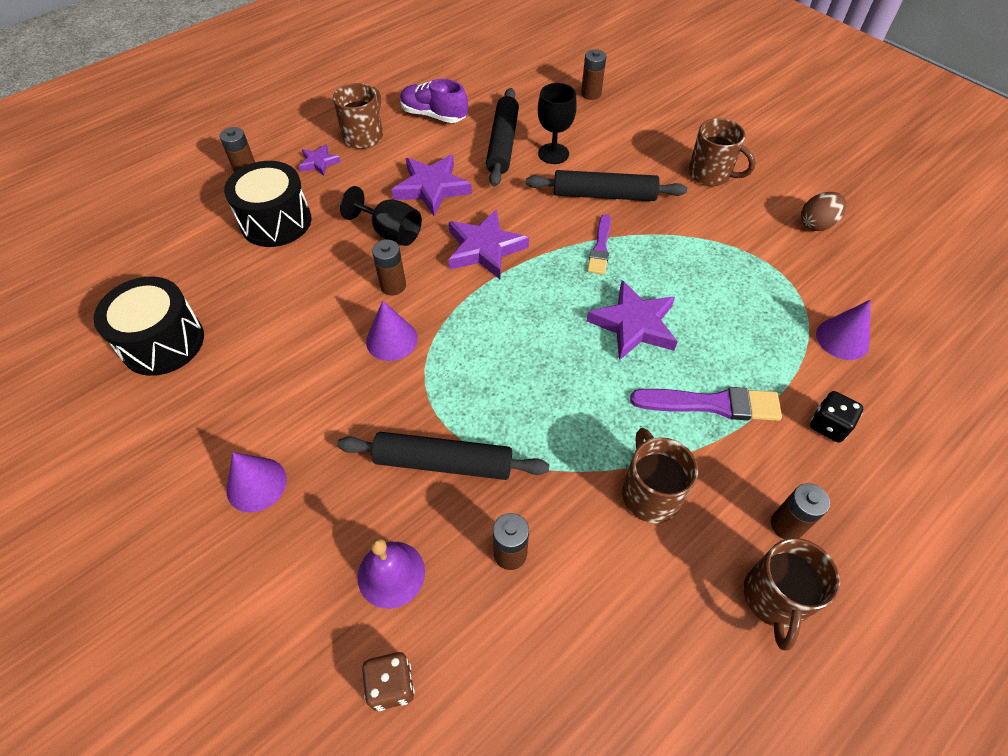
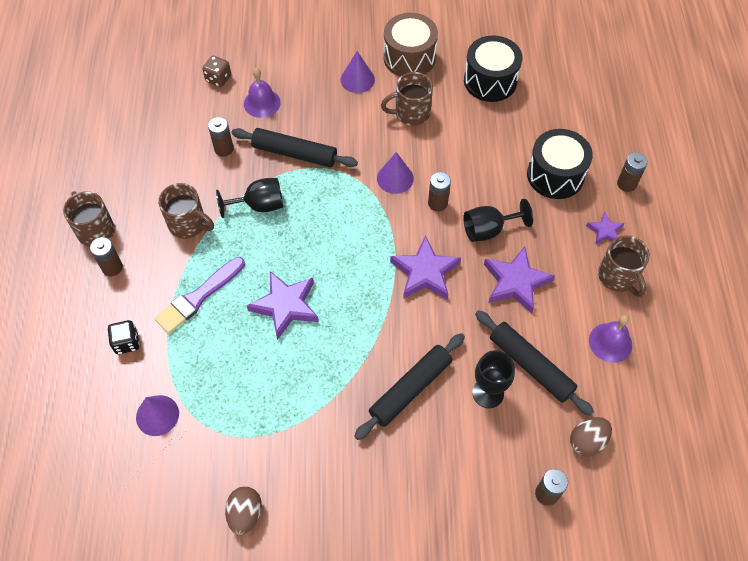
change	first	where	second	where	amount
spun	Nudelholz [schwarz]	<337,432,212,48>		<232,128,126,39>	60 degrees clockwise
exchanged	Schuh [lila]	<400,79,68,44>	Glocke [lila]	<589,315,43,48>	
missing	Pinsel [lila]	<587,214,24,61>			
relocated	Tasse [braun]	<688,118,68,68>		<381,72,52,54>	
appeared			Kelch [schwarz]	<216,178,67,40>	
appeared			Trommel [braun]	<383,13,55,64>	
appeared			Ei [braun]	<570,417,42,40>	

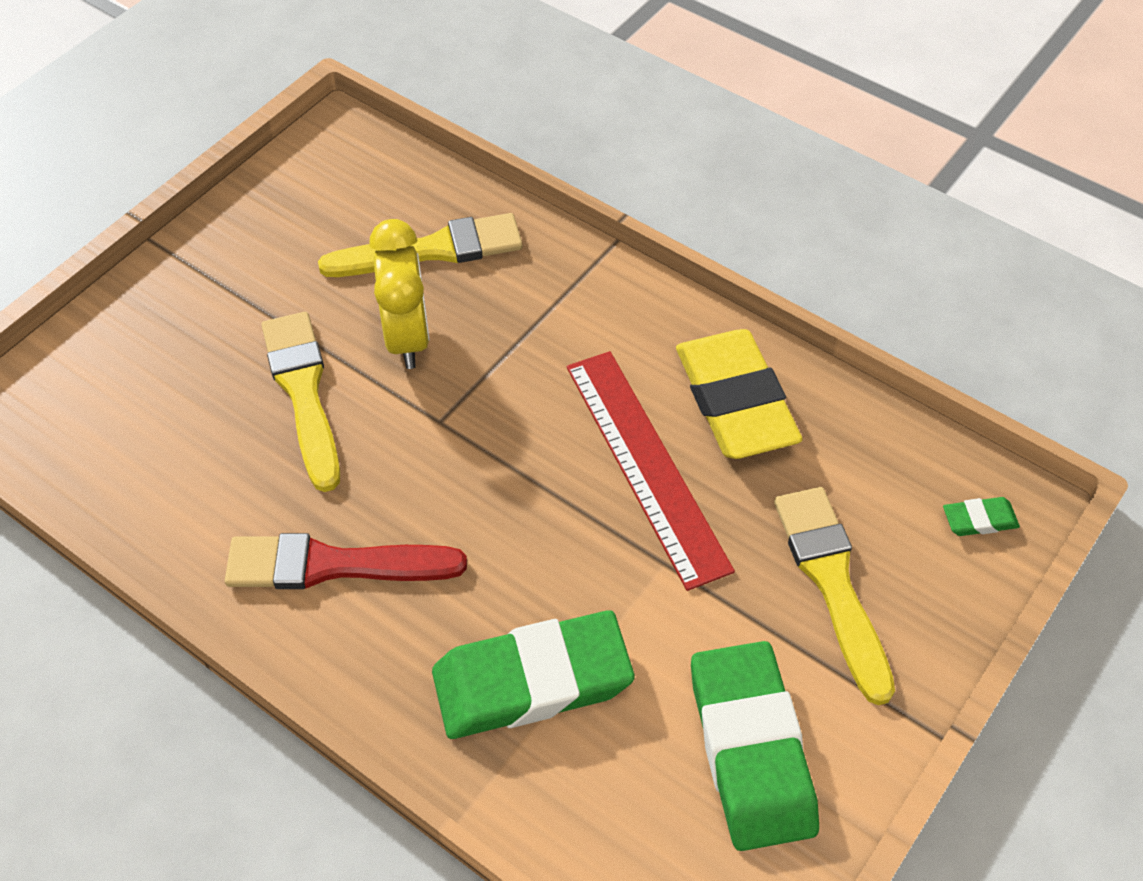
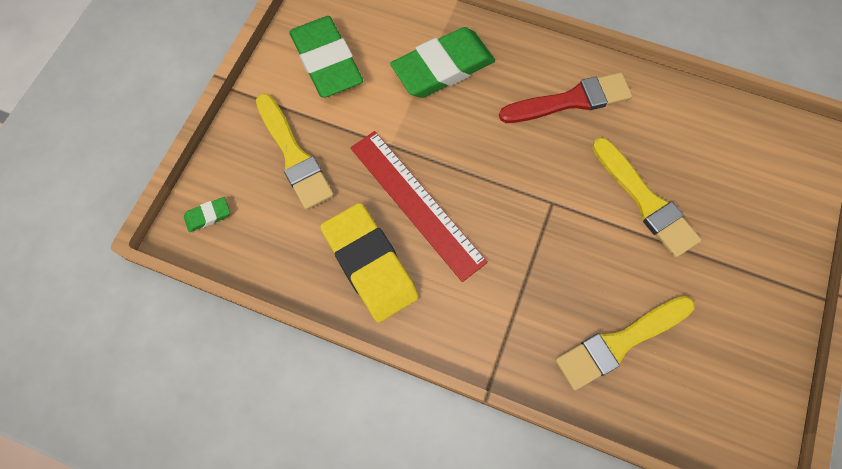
change	first	where	second	where	amount
missing	Wecker [gelb]	<369,219,61,150>			

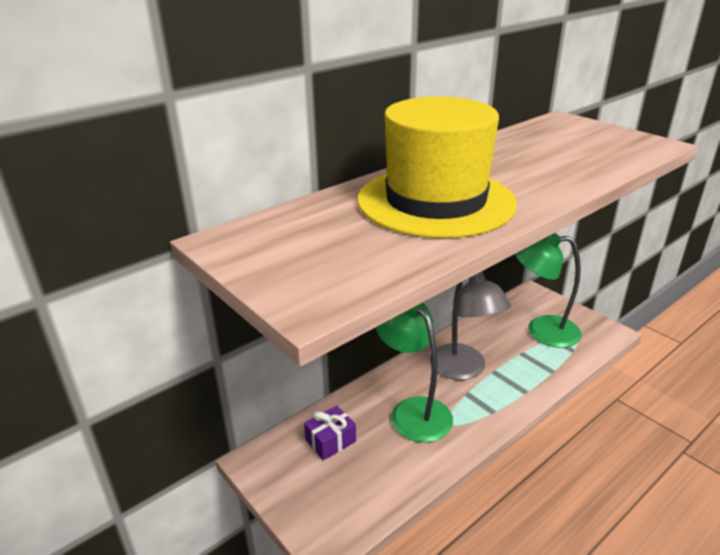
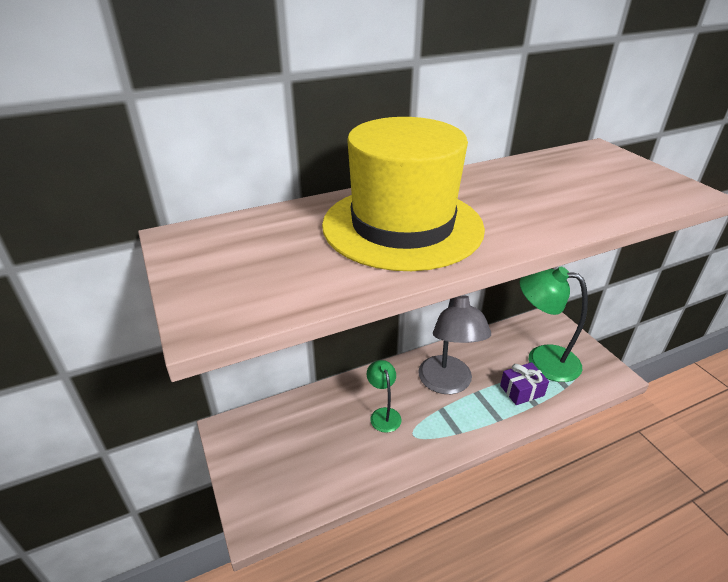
change	first	where	second	where	amount
relocated	Geschenk [lila]	<304,406,52,54>		<500,362,49,43>	
size	Lampe [grün]	<376,303,77,139>		<367,360,34,73>	x0.54

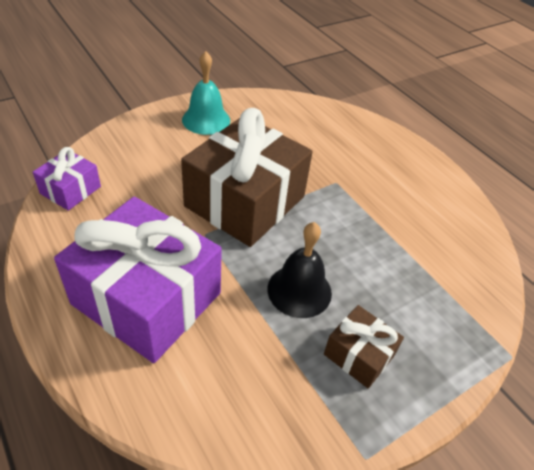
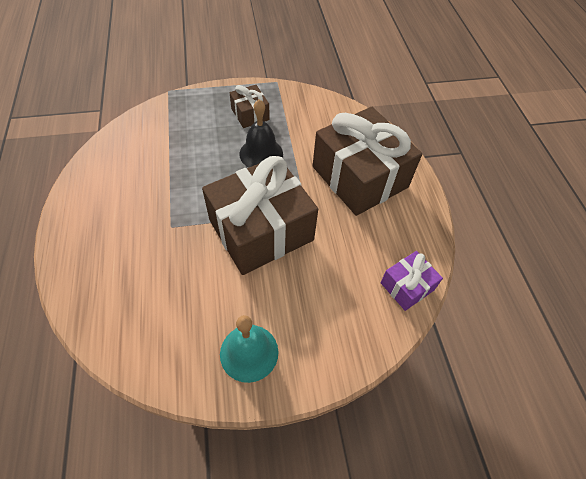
change	first	where	second	where	amount
colour	Geschenk [lila]	<54,197,168,166>	Geschenk [braun]	<313,107,109,109>	

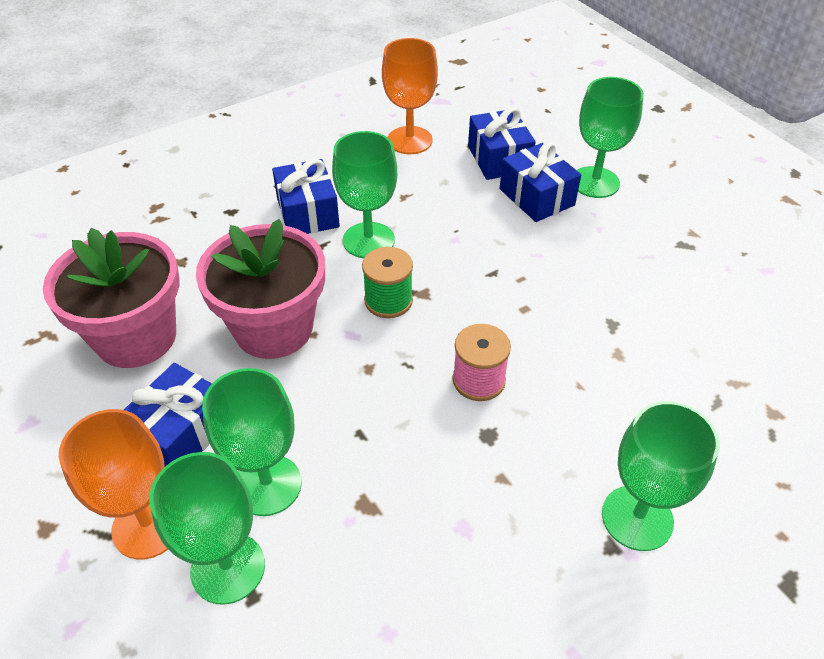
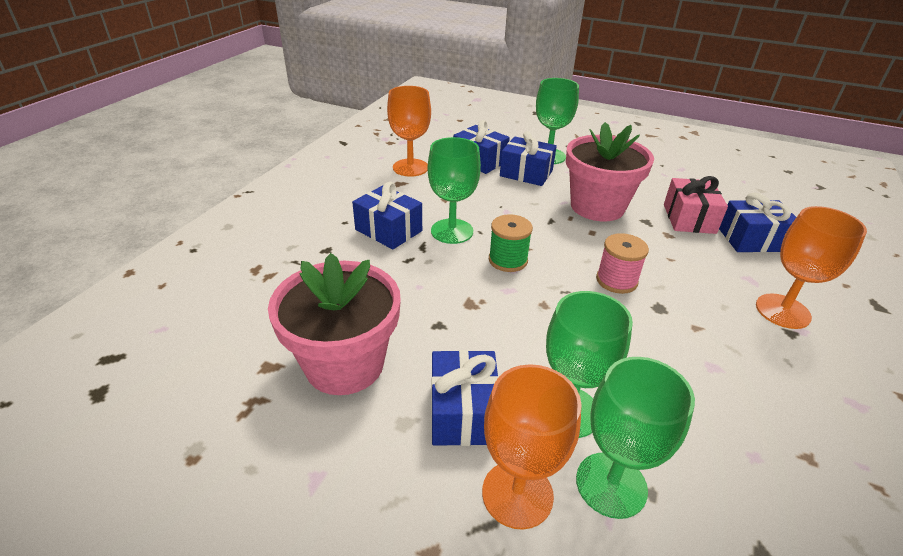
change	first	where	second	where	amount
relocated	Blumentopf [rosa]	<196,219,129,140>		<566,122,88,99>	
colour	Kelch [grün]	<602,401,118,150>	Kelch [orange]	<756,206,111,123>	
appeared			Geschenk [rosa]	<664,176,64,58>	
appeared			Geschenk [blau]	<719,193,77,59>	

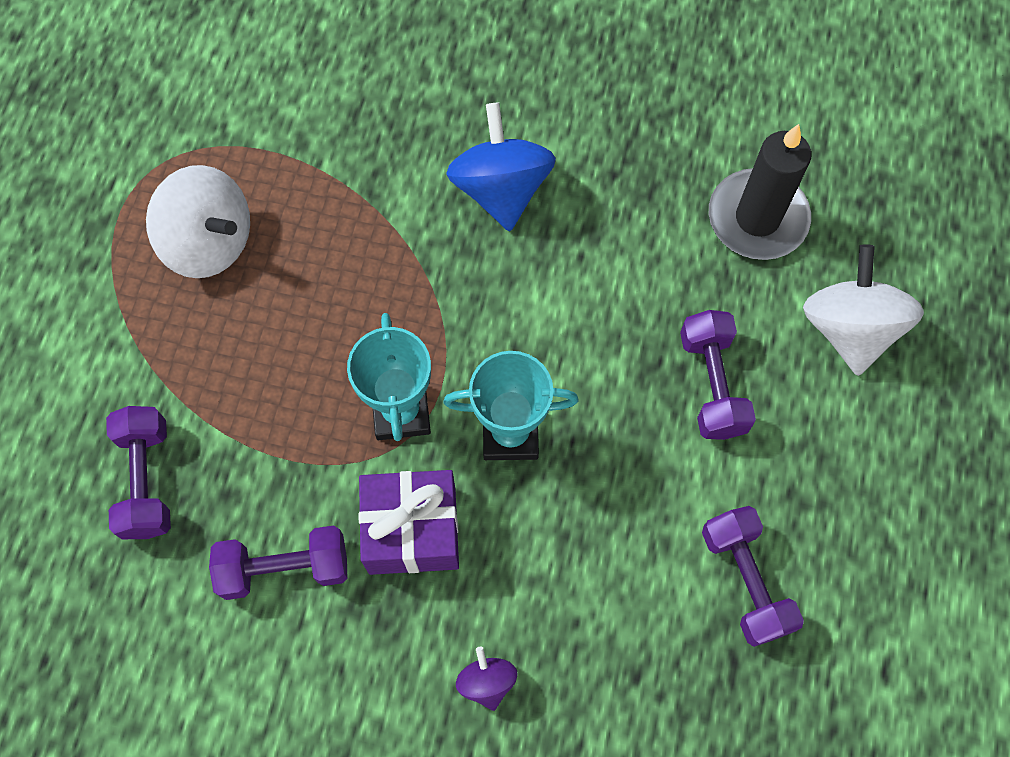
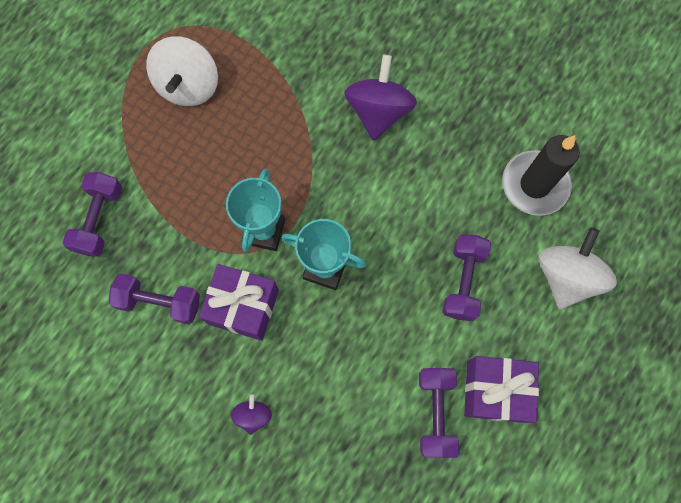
change	first	where	second	where	amount
spun	Kreisel [weiß]	<146,165,104,113>		<146,36,72,70>	45 degrees clockwise
colour	Kreisel [blau]	<446,102,110,129>	Kreisel [lila]	<344,55,73,86>	
appeared			Geschenk [lila]	<464,356,75,67>	

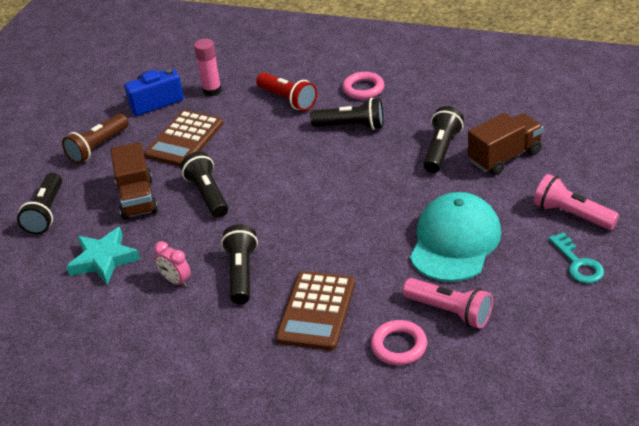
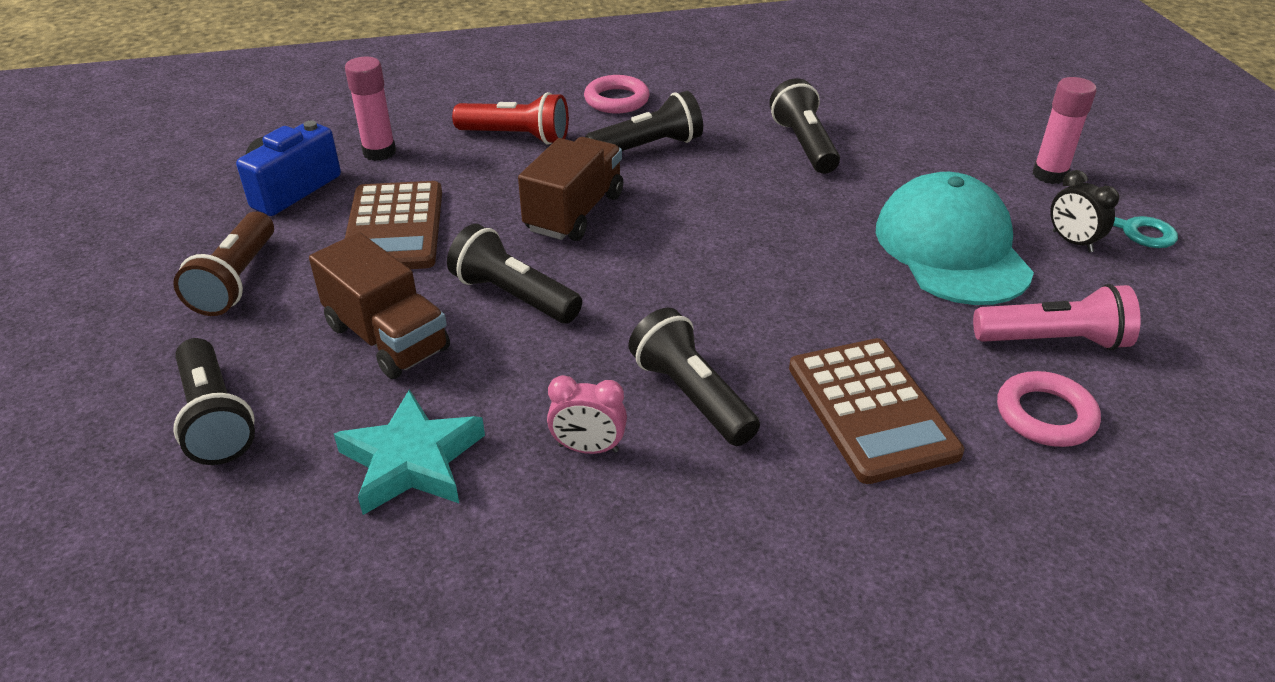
change	first	where	second	where	amount
relocated	Lastwagen [braun]	<468,113,76,62>		<518,137,105,104>	
exchanged	Taschenlampe [rosa]	<534,174,85,56>	Klebestift [rosa]	<1032,77,65,107>	
appeared			Wecker [schwarz]	<1050,170,69,82>	

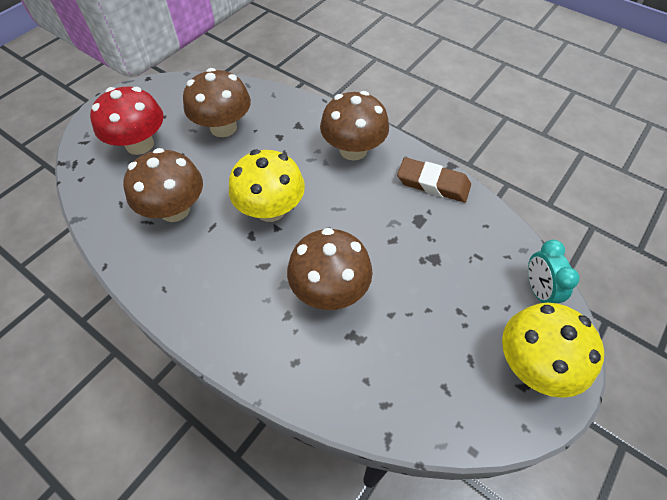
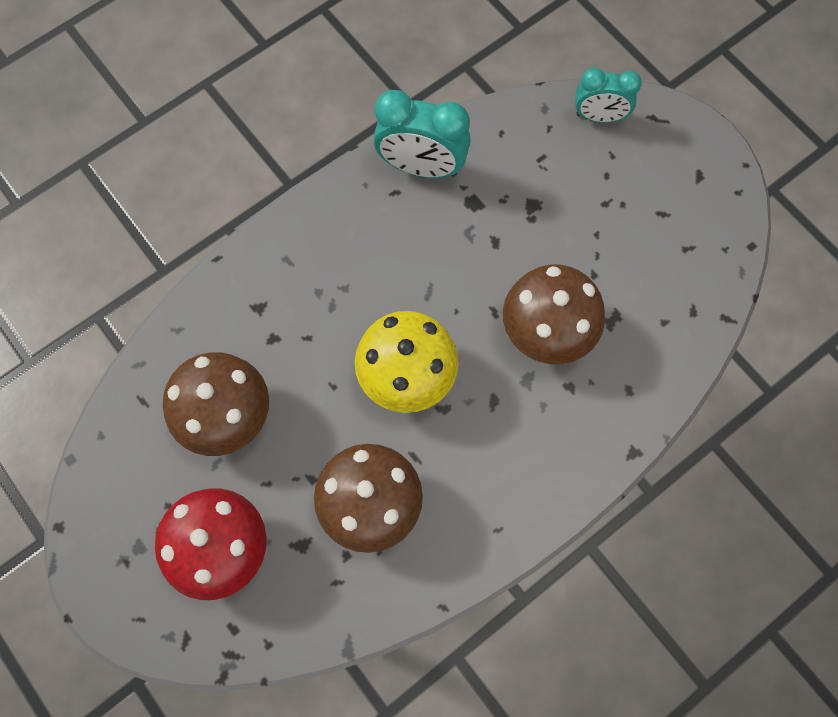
change	first	where	second	where	amount
missing	Pilz [braun]	<320,91,69,70>			
exchanged	Radiergummi [braun]	<397,157,74,45>	Wecker [türkis]	<373,90,98,88>	
missing	Pilz [gelb]	<502,303,102,95>			

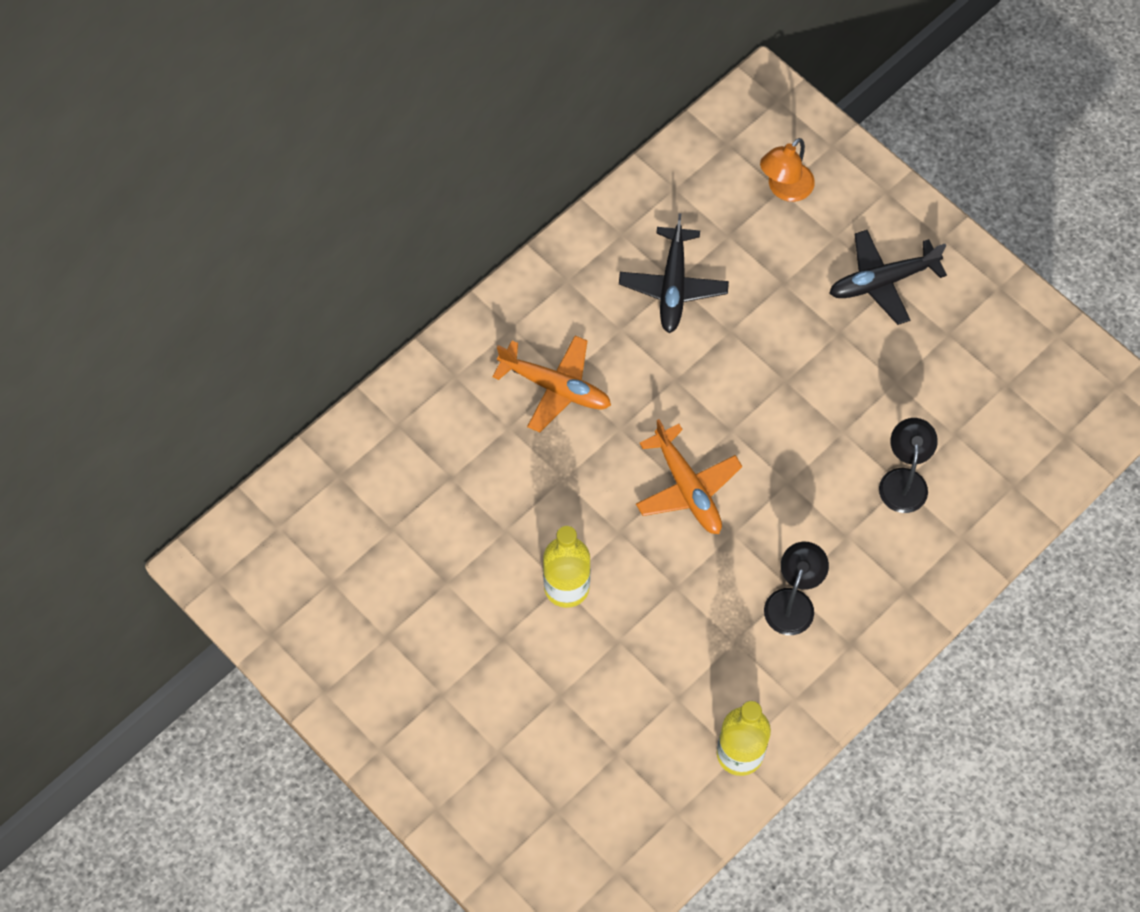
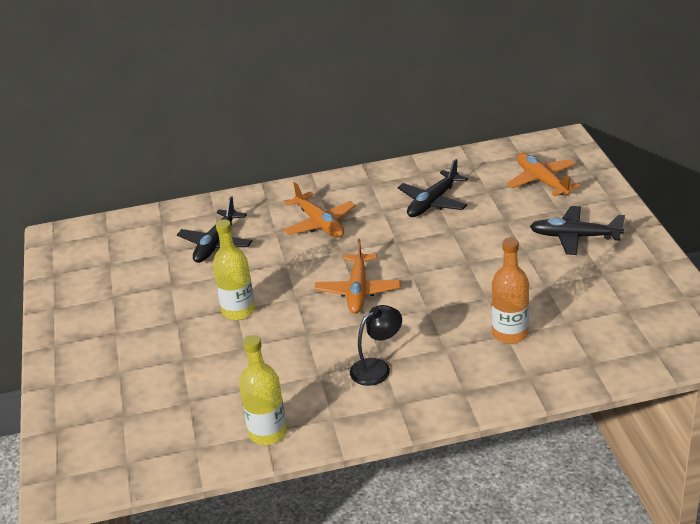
change	first	where	second	where	amount
exchanged	Lampe [orange]	<760,138,55,64>	Flugzeug [orange]	<507,153,73,44>	
exchanged	Lampe [schwarz]	<879,418,59,95>	Flasche [orange]	<492,238,37,106>	
appeared			Flugzeug [schwarz]	<177,196,75,67>	

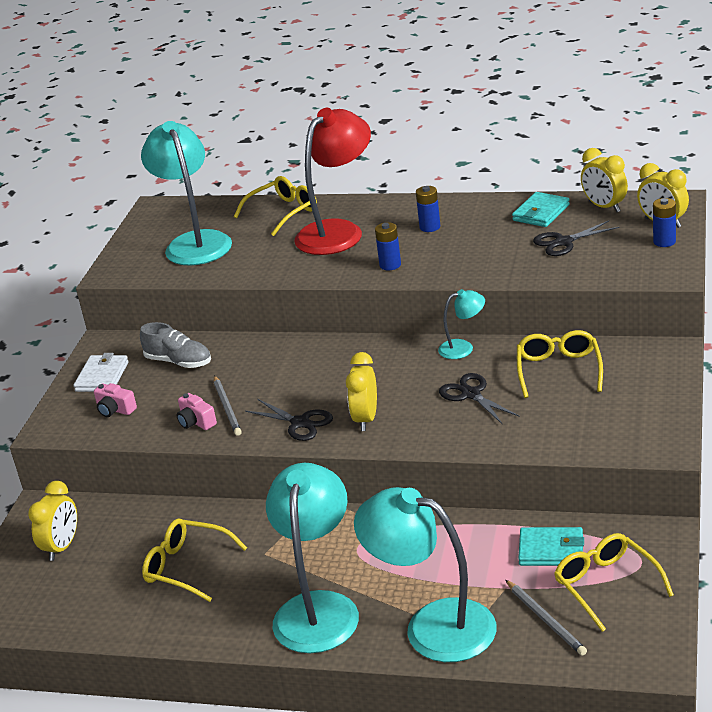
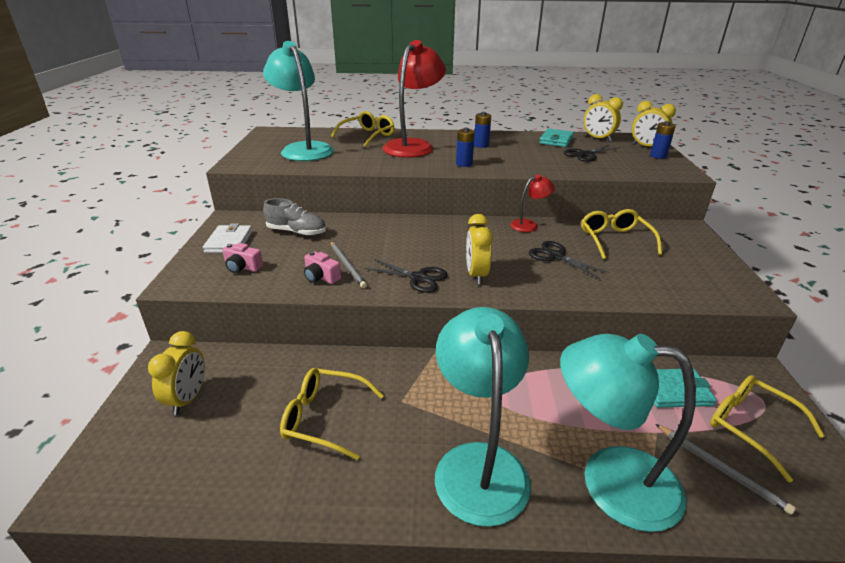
change	first	where	second	where	amount
colour	Lampe [türkis]	<438,289,47,70>	Lampe [rot]	<510,175,45,57>	

